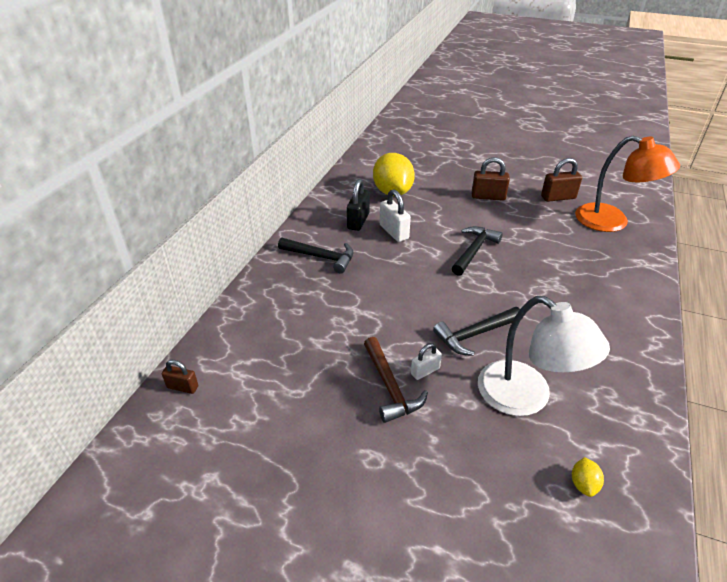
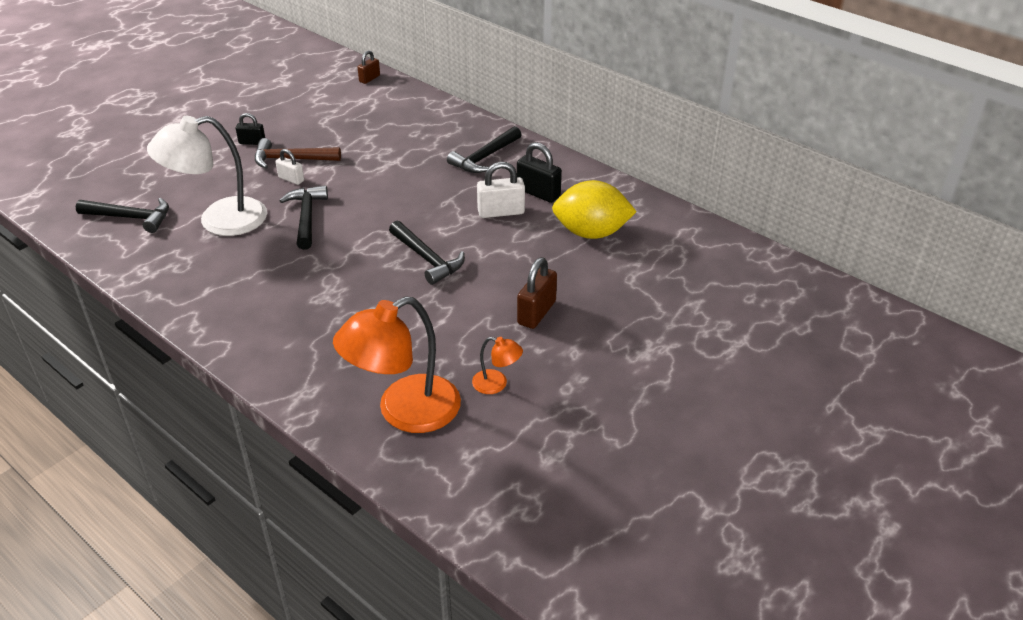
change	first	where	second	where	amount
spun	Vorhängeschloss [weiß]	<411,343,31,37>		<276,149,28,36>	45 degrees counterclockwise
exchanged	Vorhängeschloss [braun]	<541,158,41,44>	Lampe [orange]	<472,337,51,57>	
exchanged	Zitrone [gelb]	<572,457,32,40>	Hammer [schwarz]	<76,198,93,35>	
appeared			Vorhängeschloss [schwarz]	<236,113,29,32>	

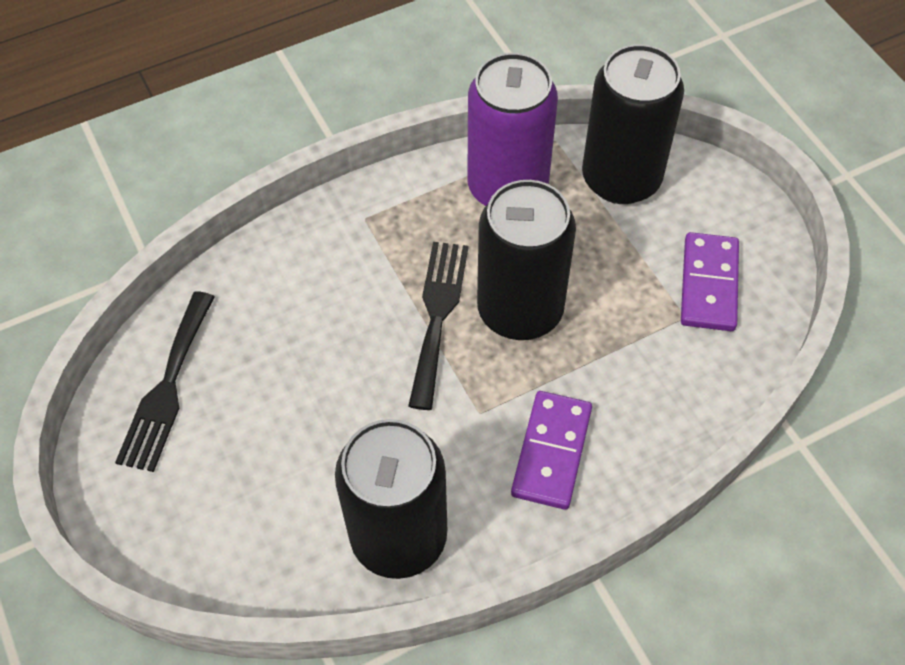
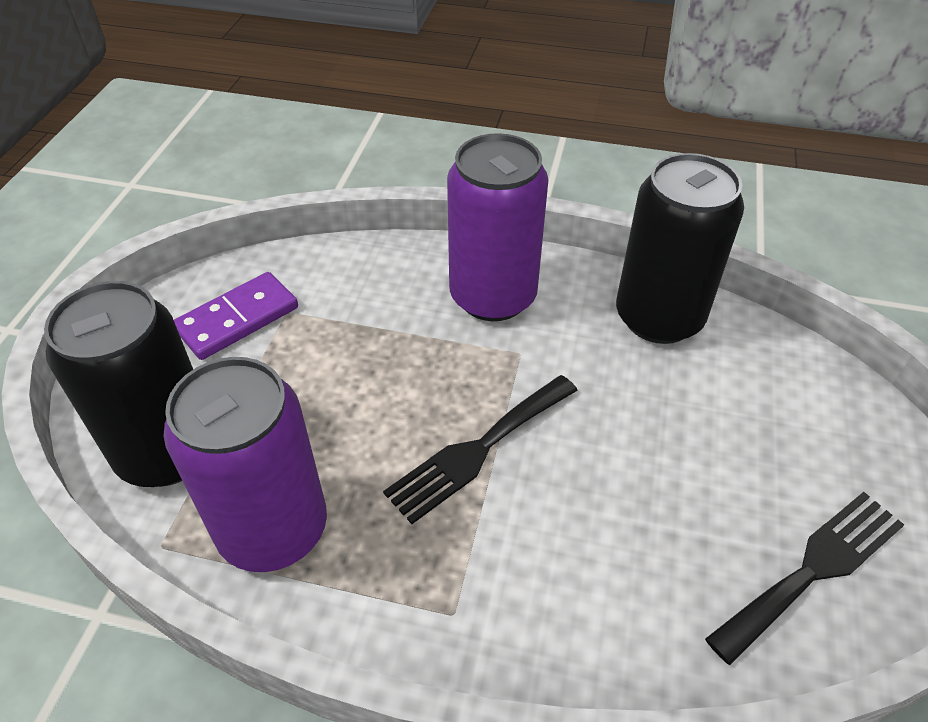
change	first	where	second	where	amount
missing	Dose [schwarz]	<477,180,99,160>			
exchanged	Dominostein [lila]	<511,391,81,119>	Dose [lila]	<447,133,101,188>	

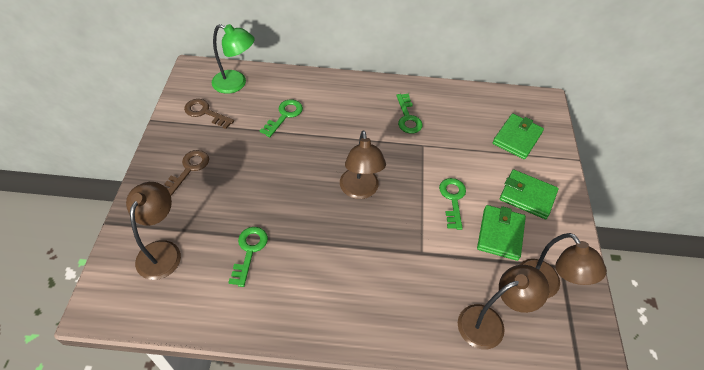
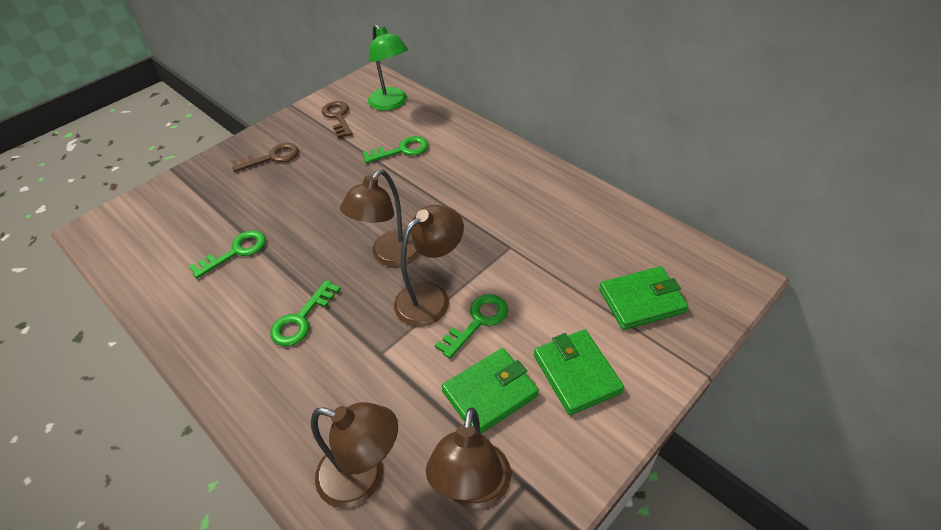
change	first	where	second	where	amount
relocated	Lampe [braun]	<126,182,55,98>		<394,205,70,122>	
relocated	Schlüssel [grün]	<396,94,27,40>		<270,280,71,66>	

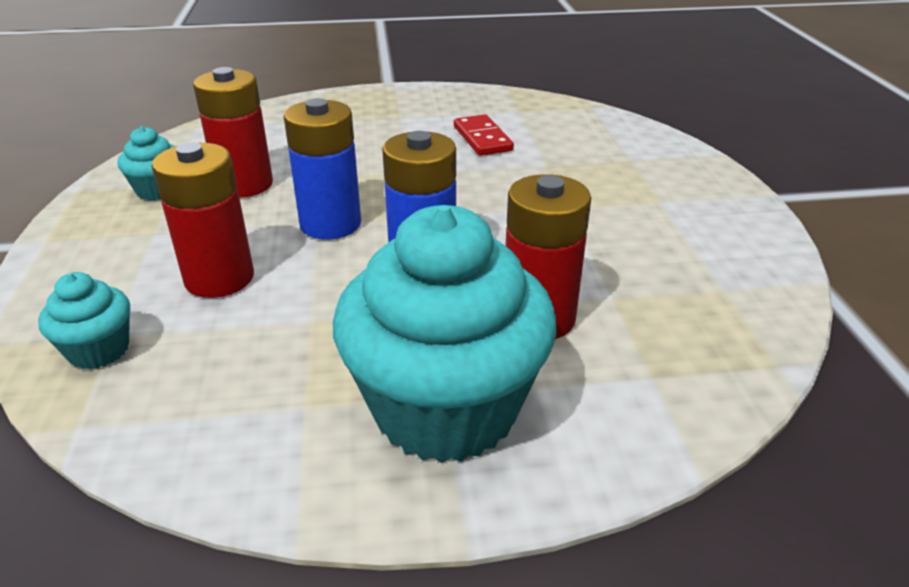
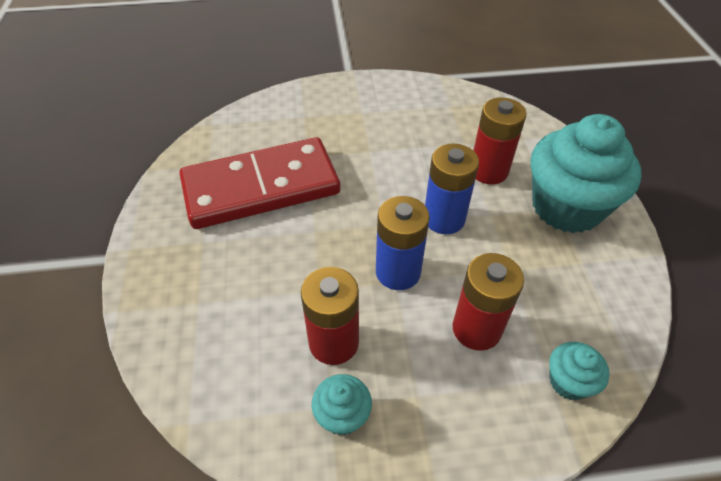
change	first	where	second	where	amount
size	Dominostein [rot]	<454,114,60,42>		<179,137,161,92>	x2.45

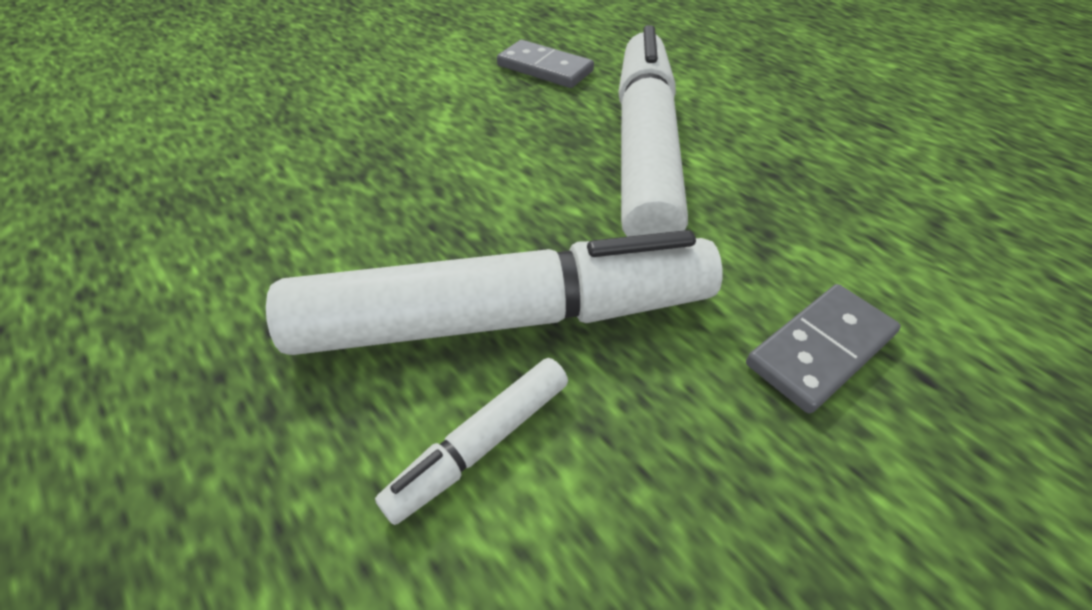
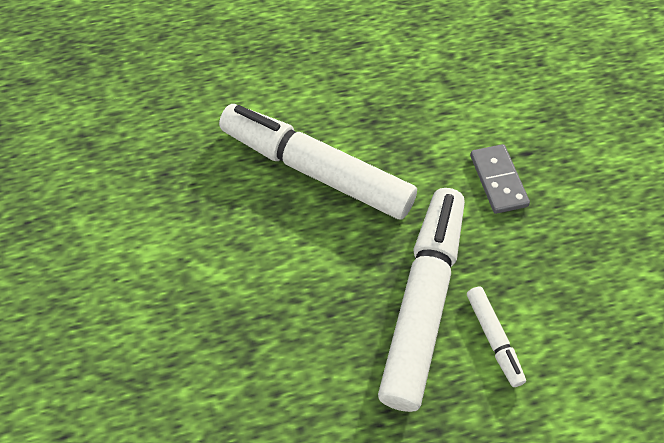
change	first	where	second	where	amount
missing	Dominostein [grau]	<497,40,97,48>			

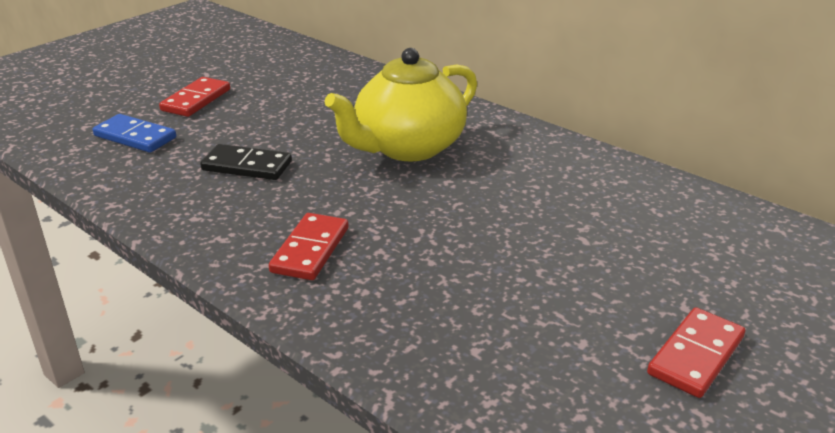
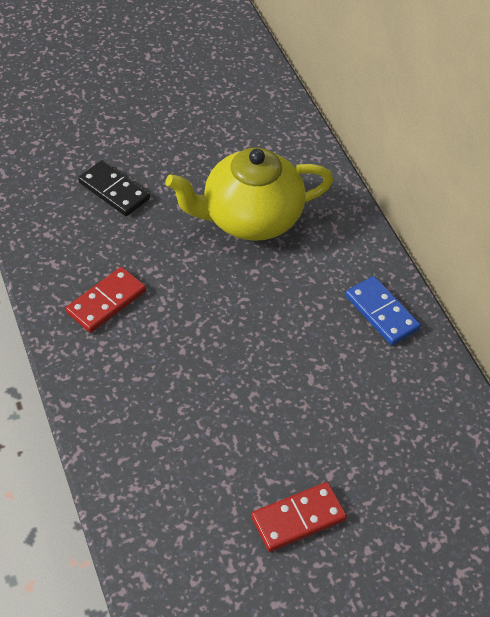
change	first	where	second	where	amount
relocated	Dominostein [blau]	<93,114,83,39>		<345,276,76,69>	
missing	Dominostein [rot]	<159,77,71,40>			

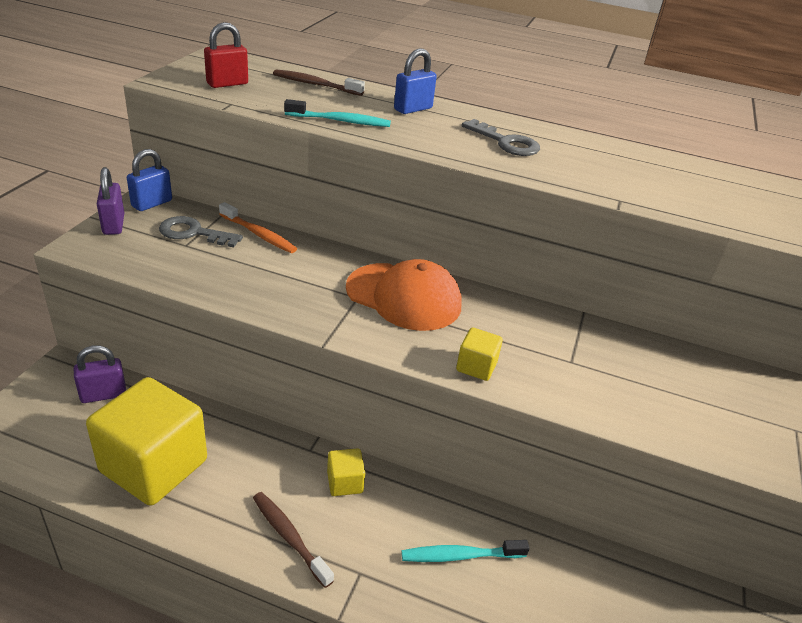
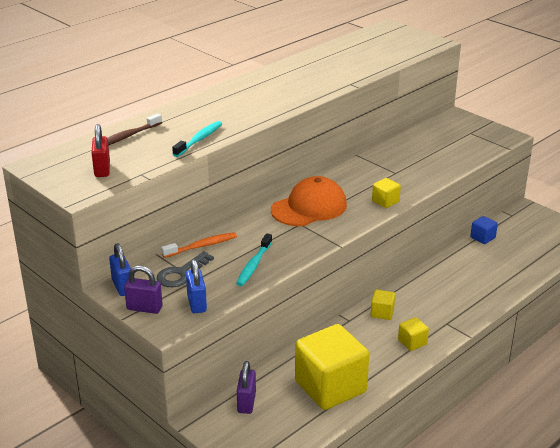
change	first	where	second	where	amount
exchanged	Zahnbürste [braun]	<253,492,81,96>	Kubus [gelb]	<398,317,31,34>	
relocated	Vorhängeschloss [blau]	<394,48,43,66>		<186,259,21,54>	
relocated	Zahnbürste [türkis]	<402,540,128,22>		<236,233,36,53>	
missing	Schlüssel [grau]	<462,119,78,37>			
appeared			Kubus [blau]	<470,216,28,28>	

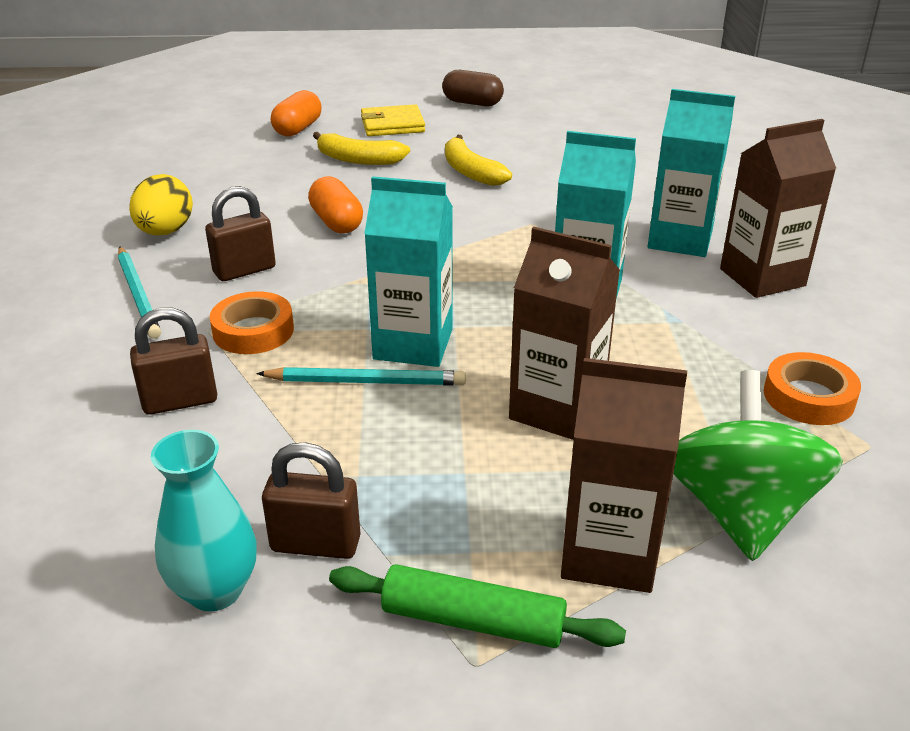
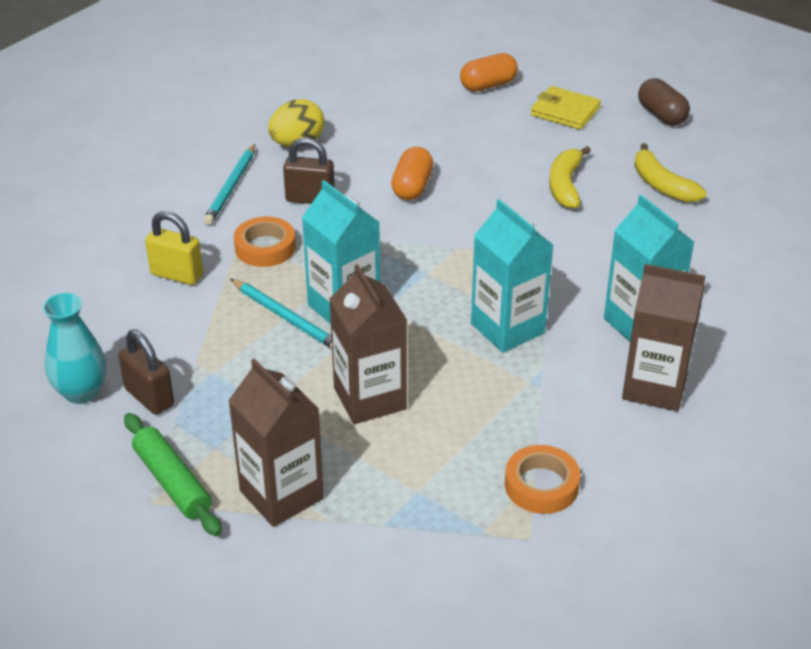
change	first	where	second	where	amount
colour	Vorhängeschloss [braun]	<130,308,87,107>	Vorhängeschloss [gelb]	<145,211,58,74>	
relocated	Banane [gelb]	<313,132,97,33>		<634,143,73,59>	
missing	Kreisel [grün]	<673,370,170,191>			

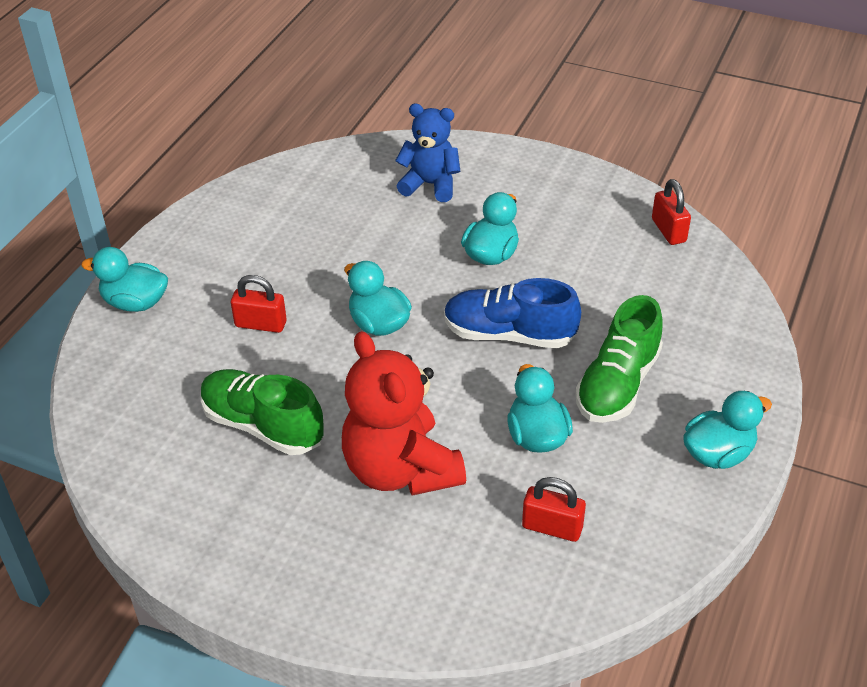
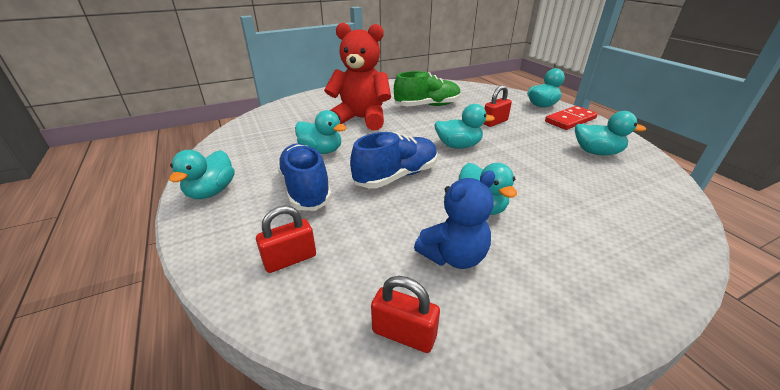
change	first	where	second	where	amount
relocated	Teddybär [blau]	<395,104,65,98>		<414,171,81,98>	
relocated	Vorhängeschloss [rot]	<522,477,64,65>		<256,206,60,67>	
colour	Schuh [grün]	<575,295,88,128>	Schuh [blau]	<277,143,55,68>	
appeared			Dominostein [rot]	<545,106,53,24>	
appeared			Ente [türkis]	<575,111,71,45>	

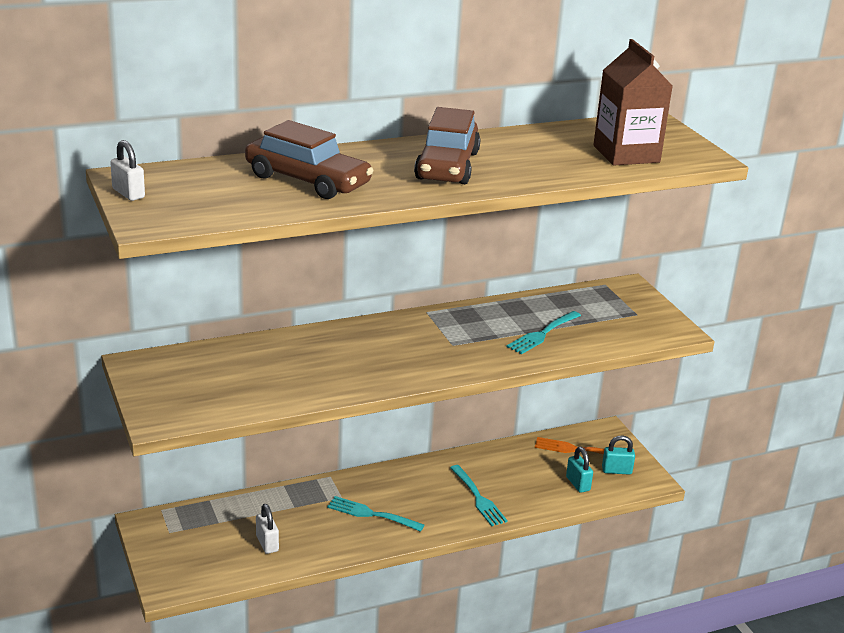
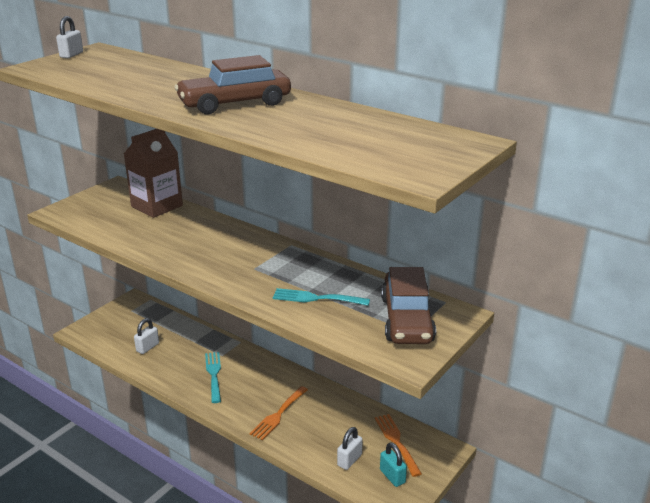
change	first	where	second	where	amount
relocated	Auto [braun]	<245,120,129,79>		<381,267,55,77>	
colour	Gabel [türkis]	<450,465,58,61>	Gabel [orange]	<249,386,59,54>	
colour	Vorhängeschloss [türkis]	<566,447,27,46>	Vorhängeschloss [weiß]	<337,427,26,43>	
relocated	Getränkekarton [braun]	<593,39,80,126>		<124,129,59,89>	

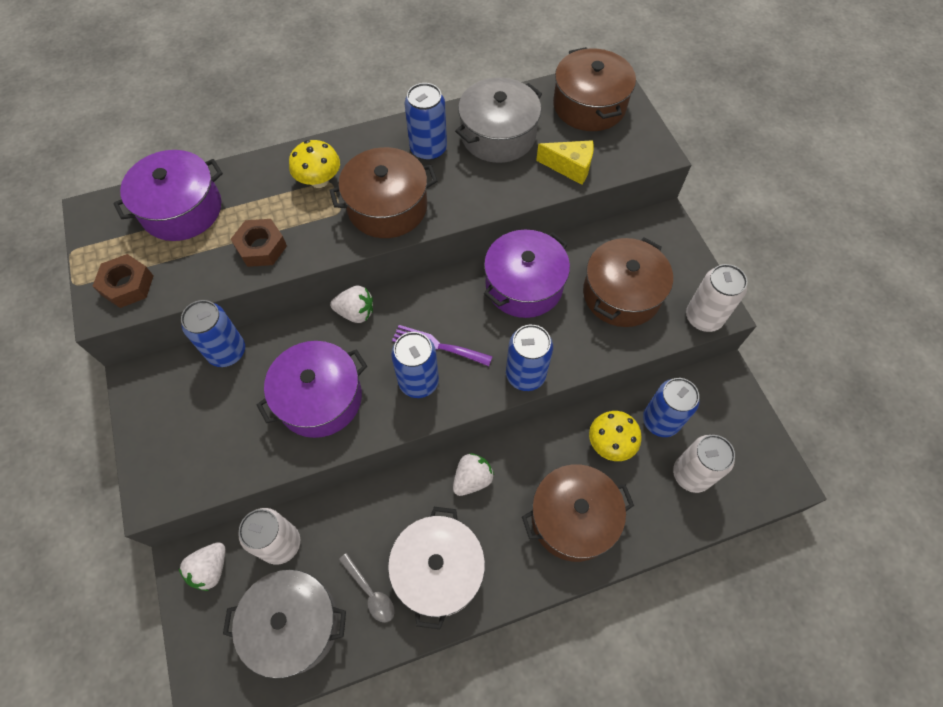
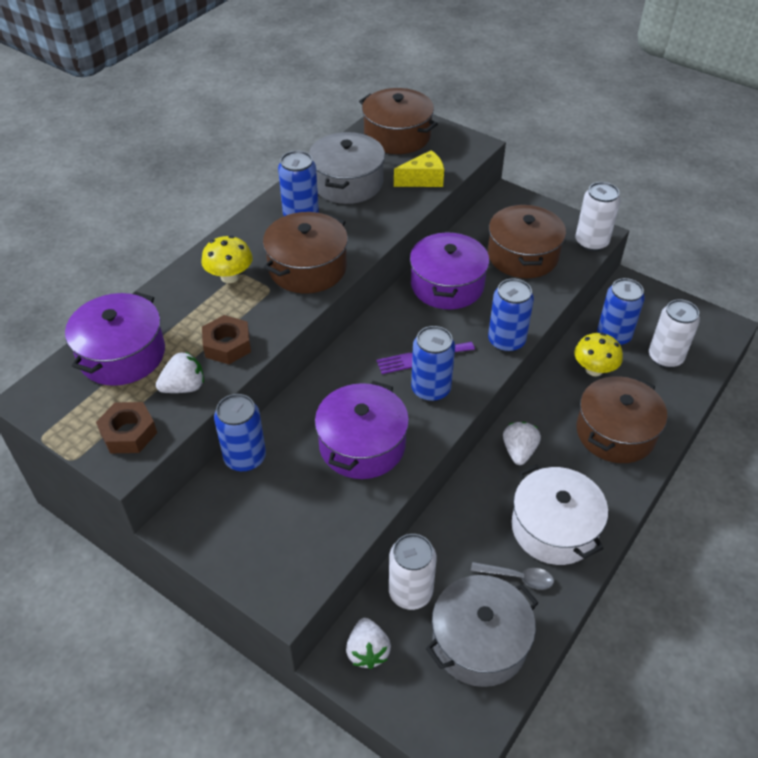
change	first	where	second	where	amount
relocated	Erdbeere [weiß]	<330,286,43,37>		<156,351,48,42>	

